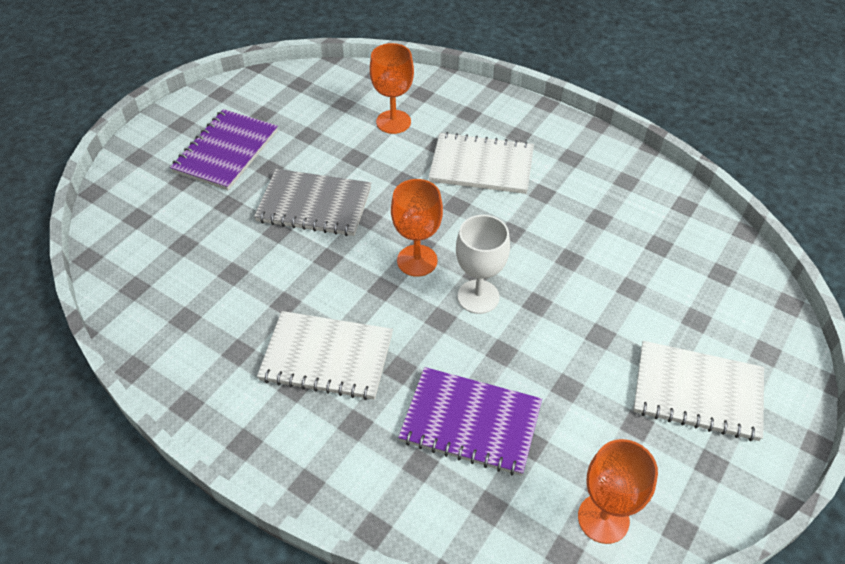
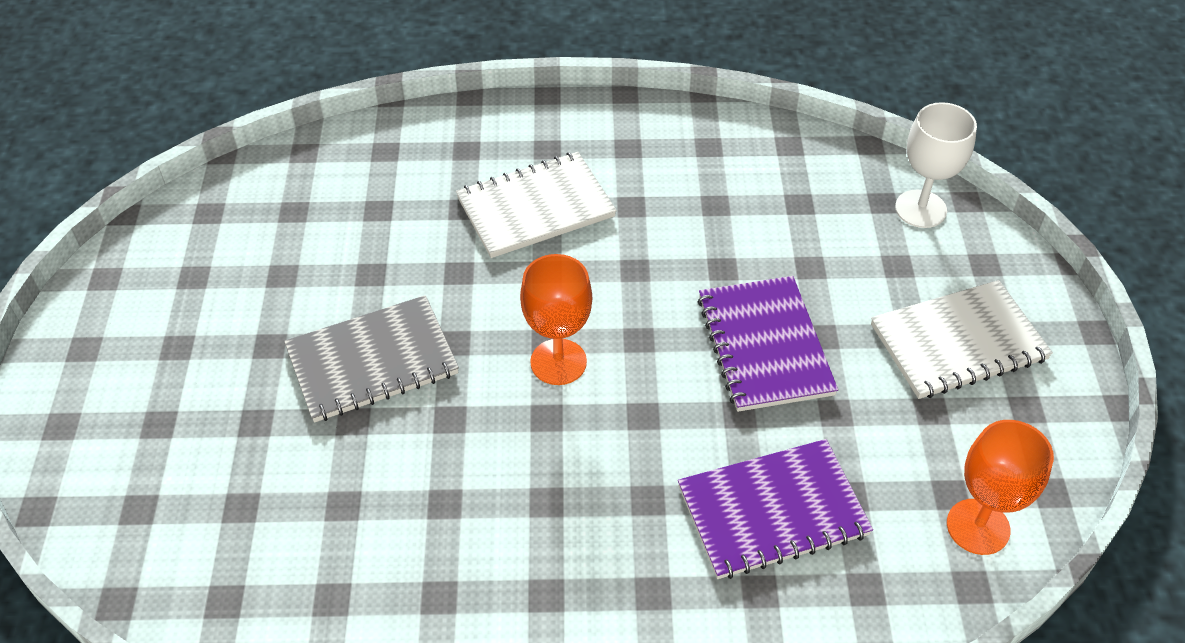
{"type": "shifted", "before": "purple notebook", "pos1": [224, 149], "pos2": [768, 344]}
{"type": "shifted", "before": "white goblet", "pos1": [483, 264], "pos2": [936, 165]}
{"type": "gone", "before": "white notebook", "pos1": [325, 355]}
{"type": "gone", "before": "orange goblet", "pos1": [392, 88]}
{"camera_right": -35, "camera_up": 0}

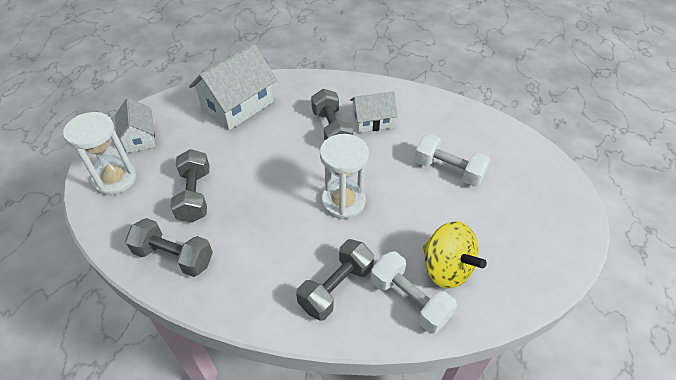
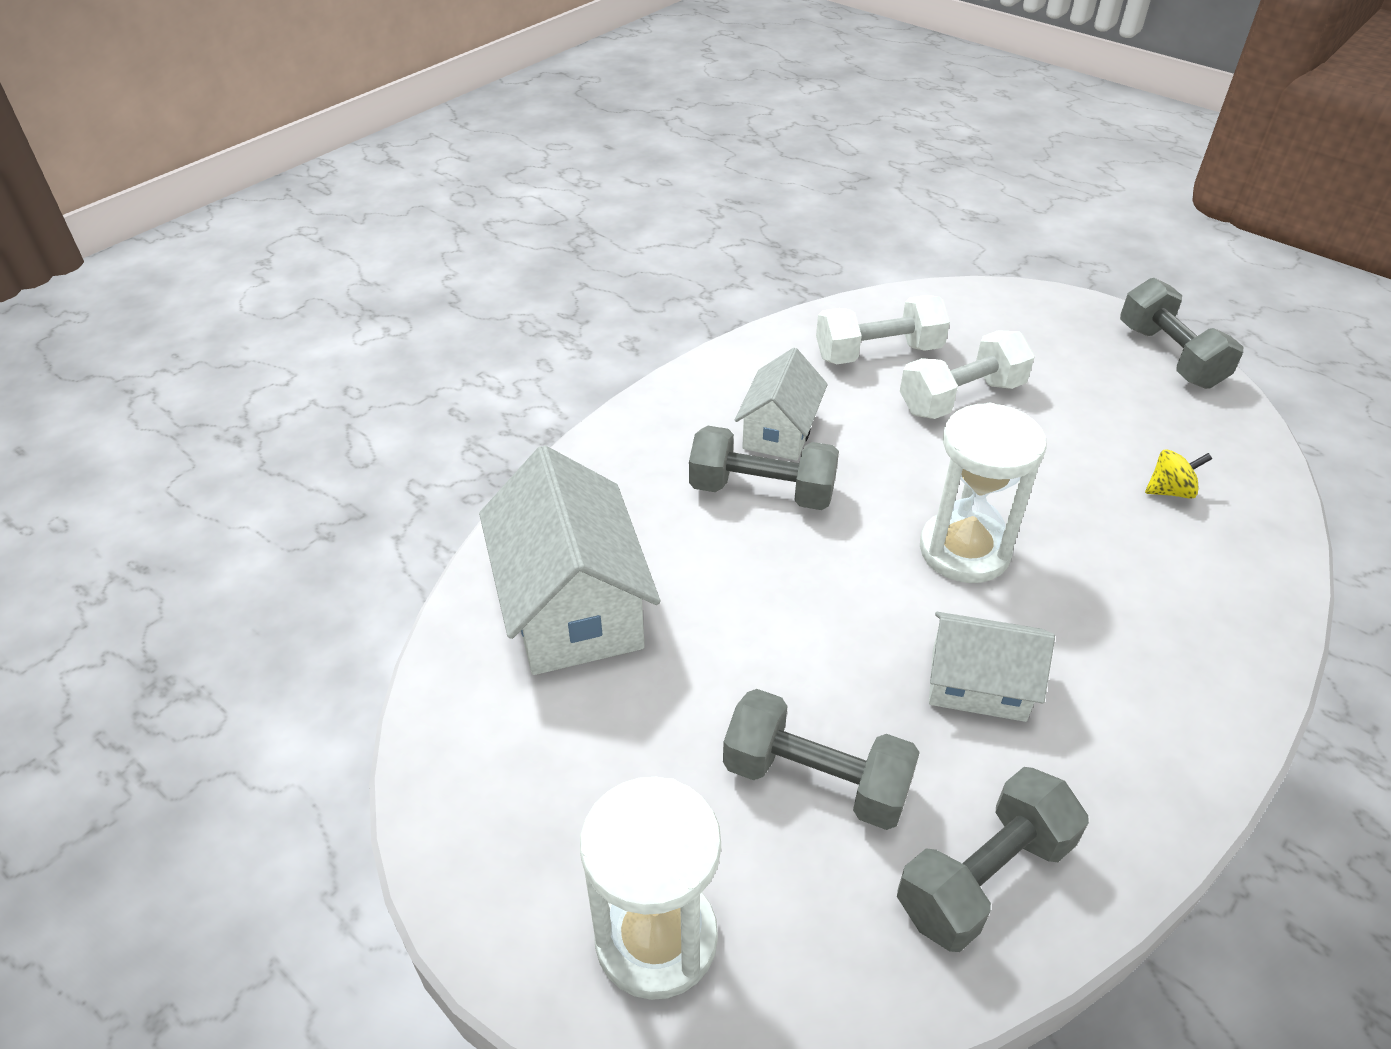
{"type": "shifted", "before": "white dumbbell", "pos1": [414, 293], "pos2": [883, 329]}
{"type": "shifted", "before": "white house", "pos1": [135, 125], "pos2": [992, 667]}
{"type": "shifted", "before": "grey dumbbell", "pos1": [335, 280], "pos2": [1181, 333]}
{"type": "scaled", "before": "yellow spinning top", "pos1": [455, 255], "pos2": [1178, 474], "scale": 0.49}
{"camera_right": -60, "camera_up": -5}

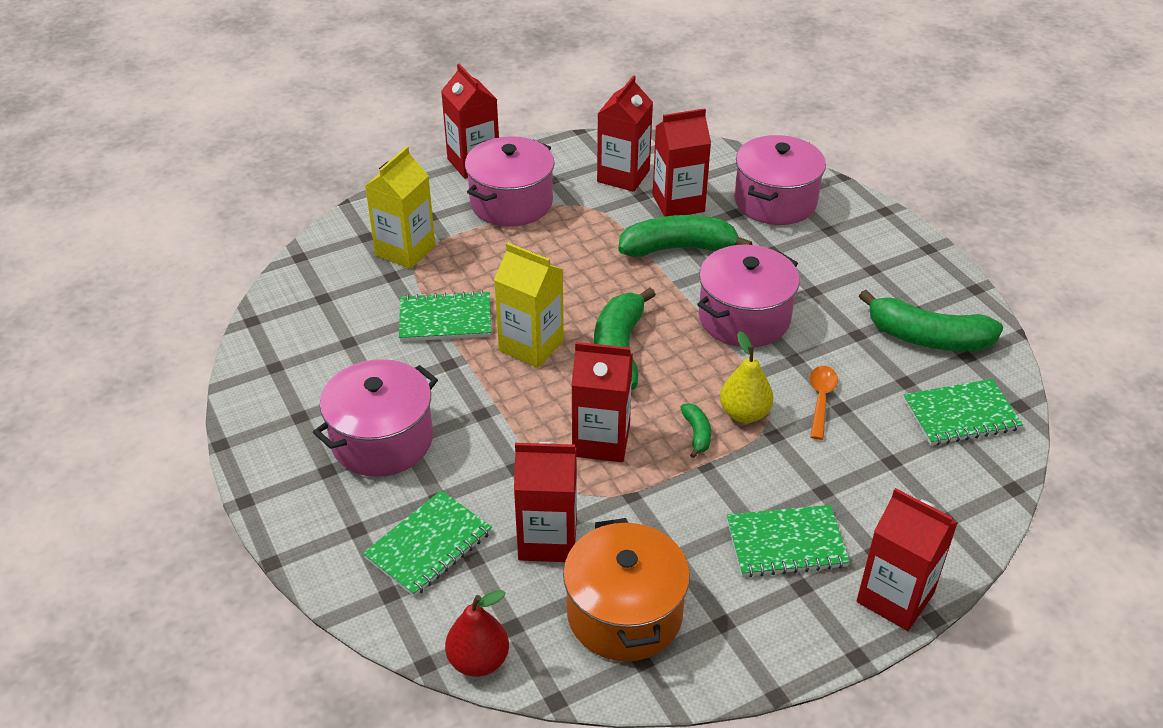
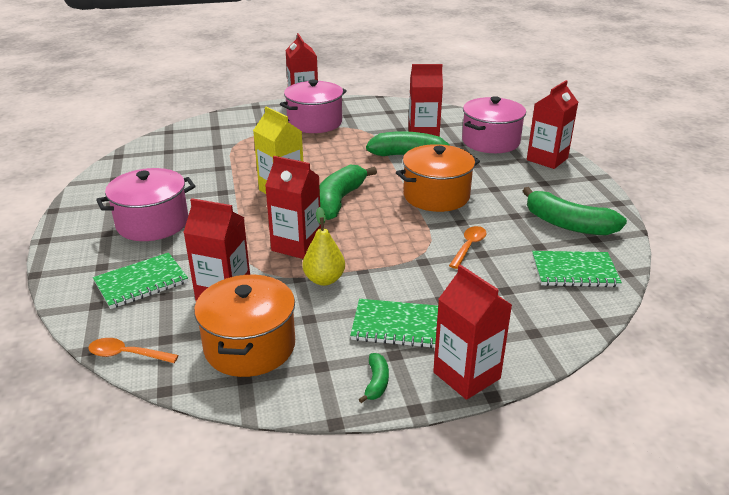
{"type": "swapped", "before": "red pear", "after": "orange spoon", "pos1": [477, 633], "pos2": [133, 350]}
{"type": "shifted", "before": "yellow pear", "pos1": [747, 377], "pos2": [323, 246]}
{"type": "shifted", "before": "green banana", "pos1": [695, 430], "pos2": [374, 378]}
{"type": "repainted", "before": "pink pot", "after": "orange pot", "pos1": [748, 295], "pos2": [438, 178]}
{"type": "shifted", "before": "red carton", "pos1": [625, 133], "pos2": [552, 124]}
{"type": "gone", "before": "yellow carton", "pos1": [400, 207]}
{"type": "gone", "before": "green notebook", "pos1": [445, 316]}
{"camera_right": 15, "camera_up": -10}

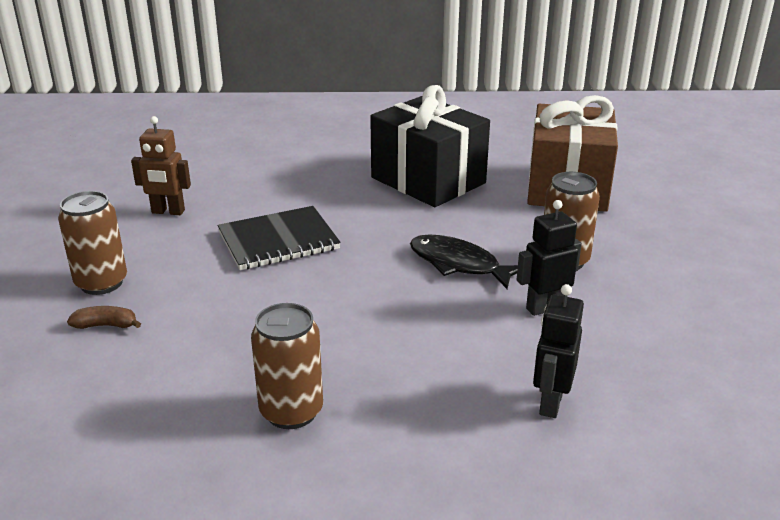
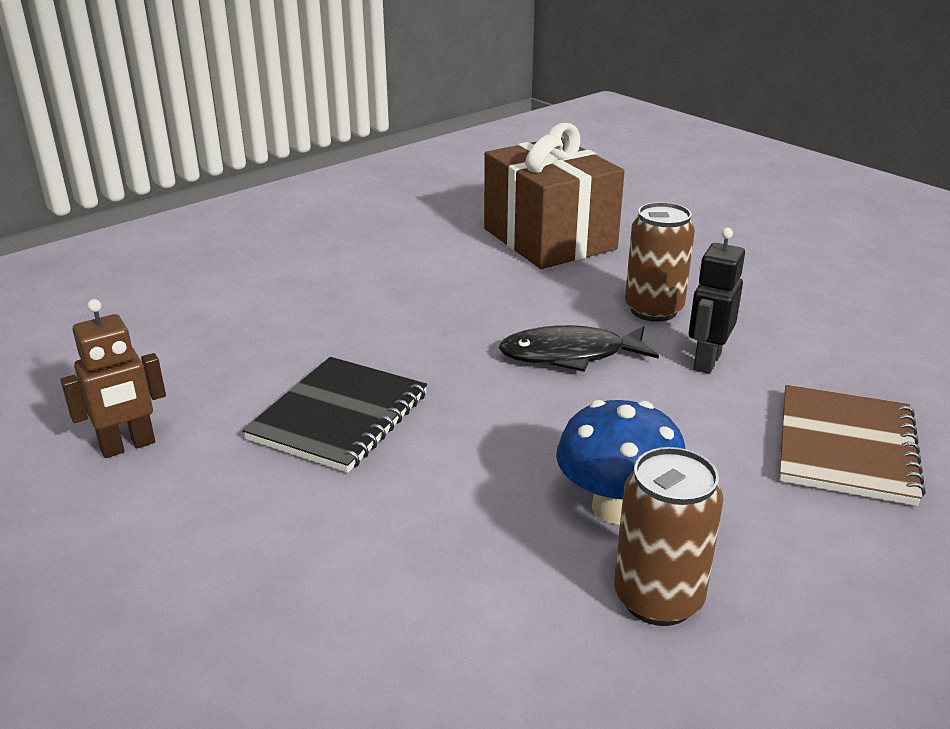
{"type": "new", "after": "blue mushroom", "pos2": [620, 462]}
{"type": "swapped", "before": "black robot", "after": "brown notebook", "pos1": [558, 351], "pos2": [852, 445]}
{"type": "gone", "before": "brown can", "pos1": [92, 243]}
{"type": "gone", "before": "brown banana", "pos1": [104, 317]}
{"type": "gone", "before": "black gift", "pos1": [430, 146]}
{"camera_right": -40, "camera_up": 0}

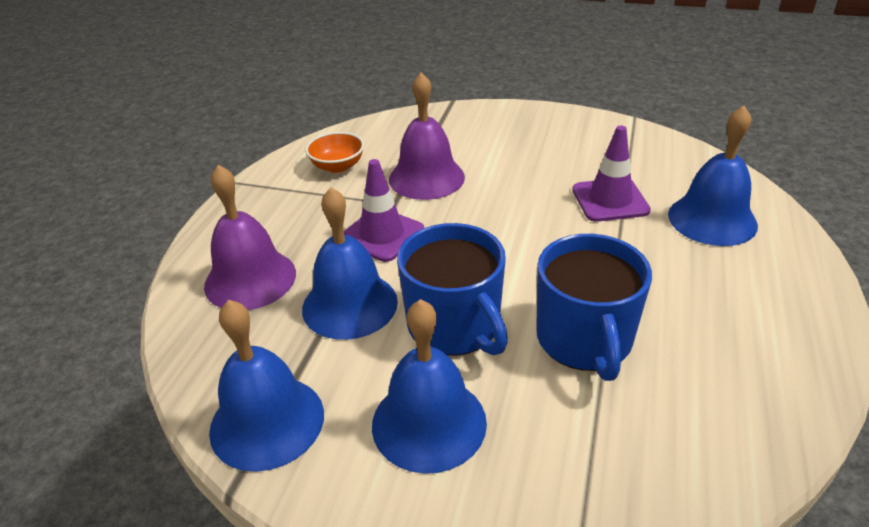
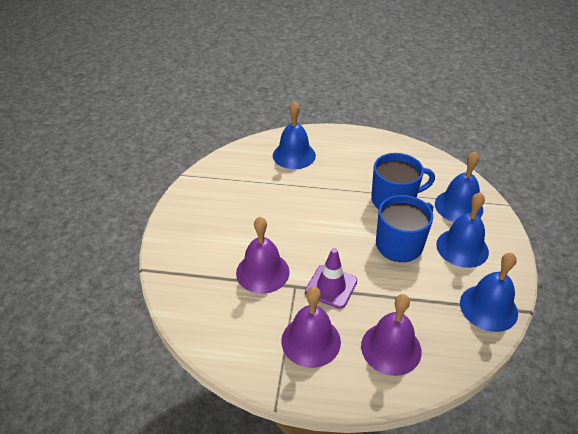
{"type": "new", "after": "purple bell", "pos2": [311, 327]}
{"type": "shifted", "before": "blue bell", "pos1": [350, 263], "pos2": [459, 186]}
{"type": "gone", "before": "orange bowl", "pos1": [334, 152]}
{"type": "gone", "before": "purple traffic cone", "pos1": [611, 174]}
{"camera_right": -100, "camera_up": 5}

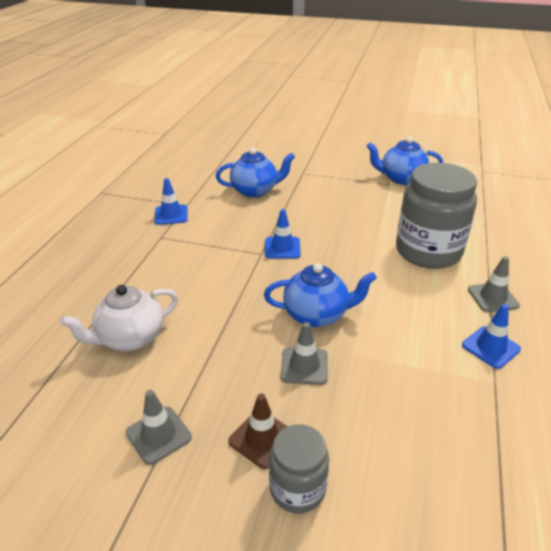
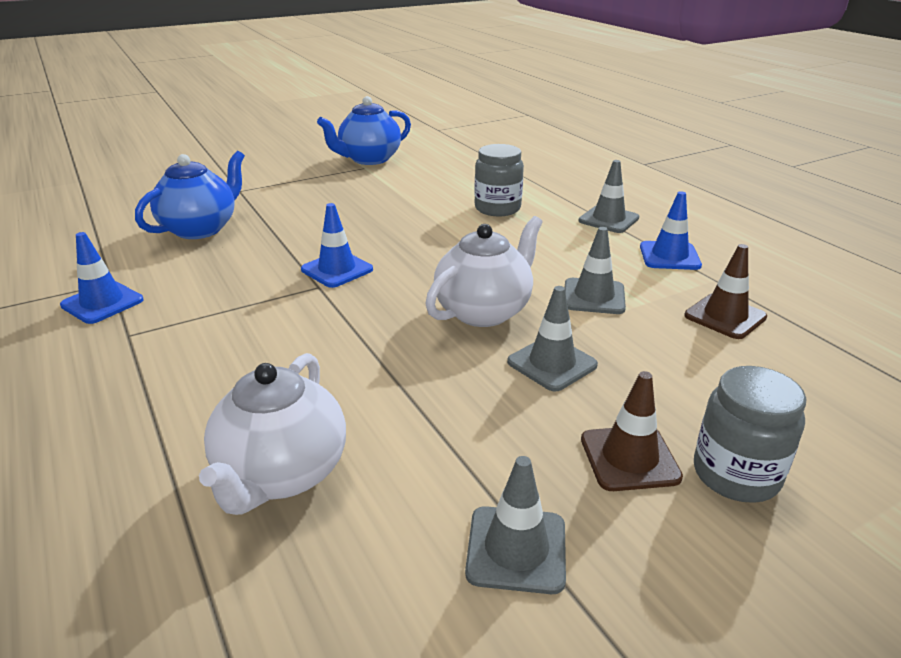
{"type": "repainted", "before": "blue teapot", "after": "white teapot", "pos1": [320, 295], "pos2": [484, 271]}
{"type": "scaled", "before": "grey jar", "pos1": [436, 215], "pos2": [499, 180], "scale": 0.53}
{"type": "new", "after": "grey traffic cone", "pos2": [595, 270]}
{"type": "new", "after": "brown traffic cone", "pos2": [725, 291]}
{"camera_right": -45, "camera_up": -5}

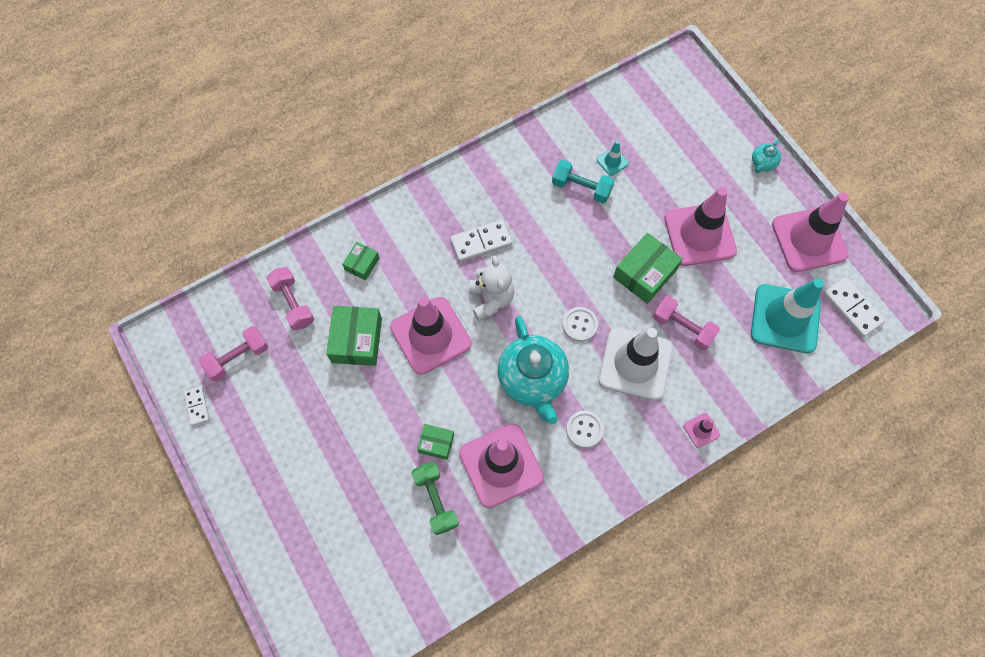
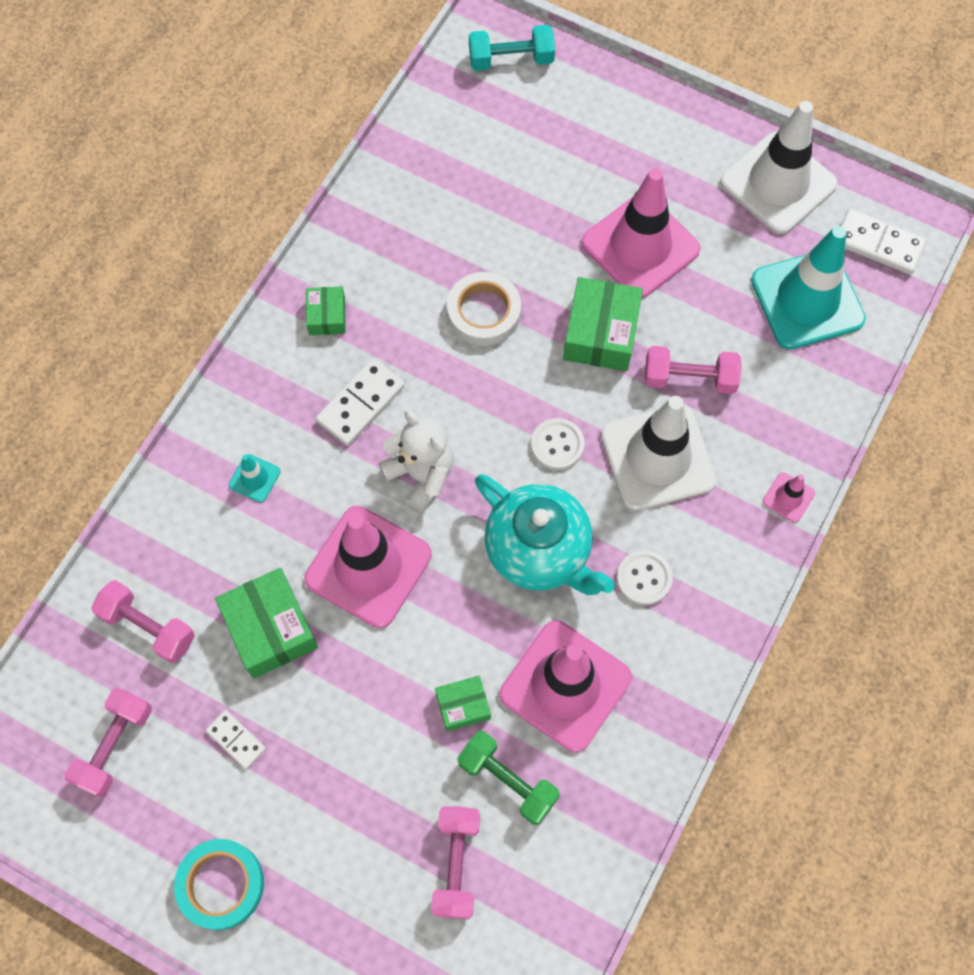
{"type": "new", "after": "turquoise tape", "pos2": [219, 884]}
{"type": "shifted", "before": "white domino", "pos1": [196, 406], "pos2": [236, 739]}
{"type": "shifted", "before": "turquoise traffic cone", "pos1": [612, 158], "pos2": [254, 478]}
{"type": "shifted", "before": "green box", "pos1": [360, 261], "pos2": [326, 310]}
{"type": "new", "after": "pink dumbbell", "pos2": [455, 862]}
{"type": "new", "after": "white tape", "pos2": [484, 309]}
{"type": "shifted", "before": "turquoise dumbbell", "pos1": [583, 181], "pos2": [512, 48]}
{"type": "repainted", "before": "pink traffic cone", "after": "white traffic cone", "pos1": [810, 232], "pos2": [779, 167]}
{"type": "gone", "before": "turquoise teapot", "pos1": [766, 156]}
{"camera_right": -30, "camera_up": 0}

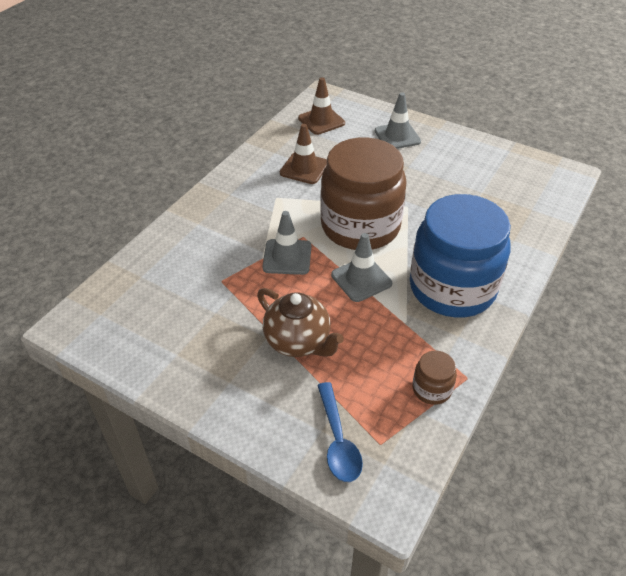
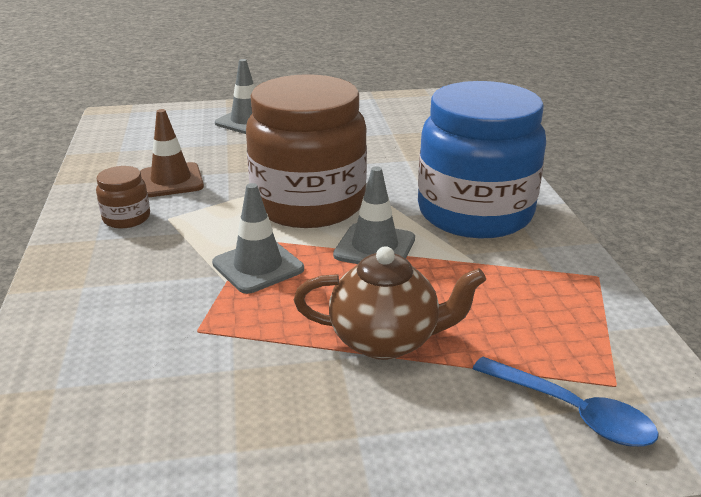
{"type": "shifted", "before": "brown jar", "pos1": [434, 378], "pos2": [123, 197]}
{"type": "gone", "before": "brown traffic cone", "pos1": [321, 106]}
{"camera_right": -40, "camera_up": -15}

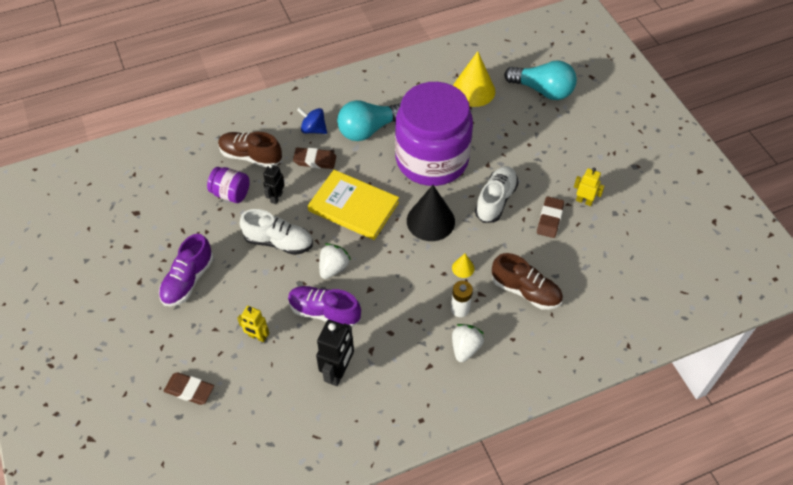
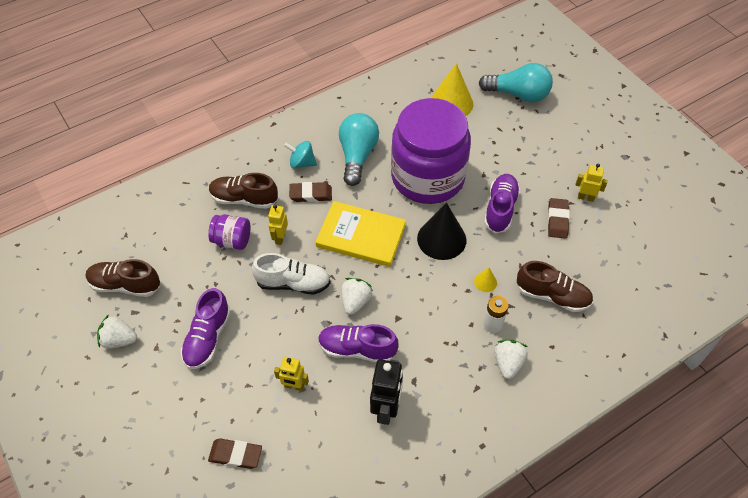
{"type": "new", "after": "brown shoe", "pos2": [123, 278]}
{"type": "new", "after": "white strawberry", "pos2": [117, 331]}
{"type": "repainted", "before": "black robot", "after": "yellow robot", "pos1": [273, 184], "pos2": [278, 225]}
{"type": "repainted", "before": "blue spinning top", "after": "turquoise spinning top", "pos1": [312, 120], "pos2": [300, 154]}
{"type": "rotated", "before": "turquoise light bulb", "pos1": [368, 120], "pos2": [359, 149], "turn": 135}
{"type": "repainted", "before": "white shoe", "after": "purple shoe", "pos1": [496, 194], "pos2": [502, 203]}
{"camera_right": -10, "camera_up": 0}

